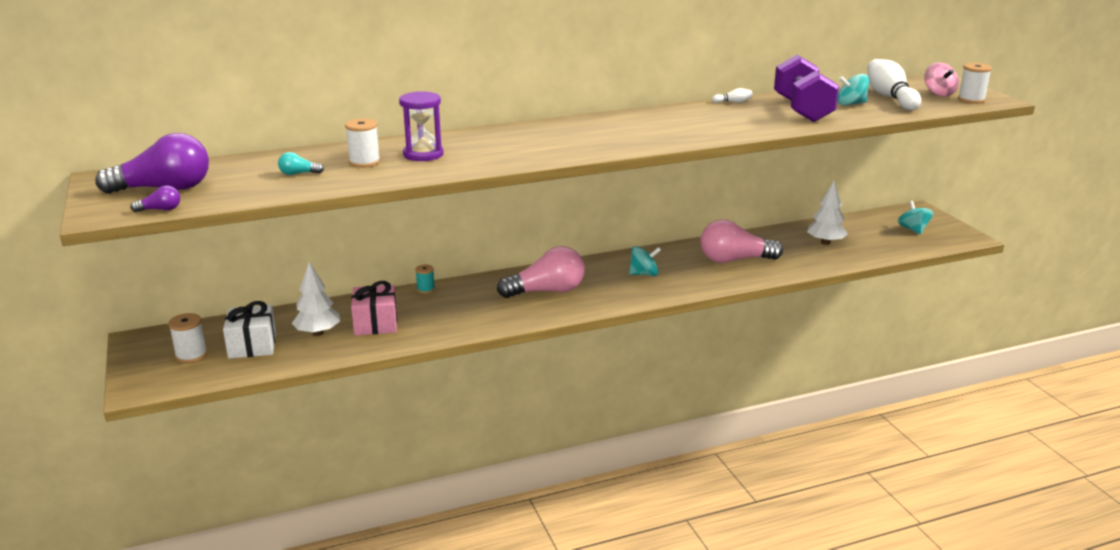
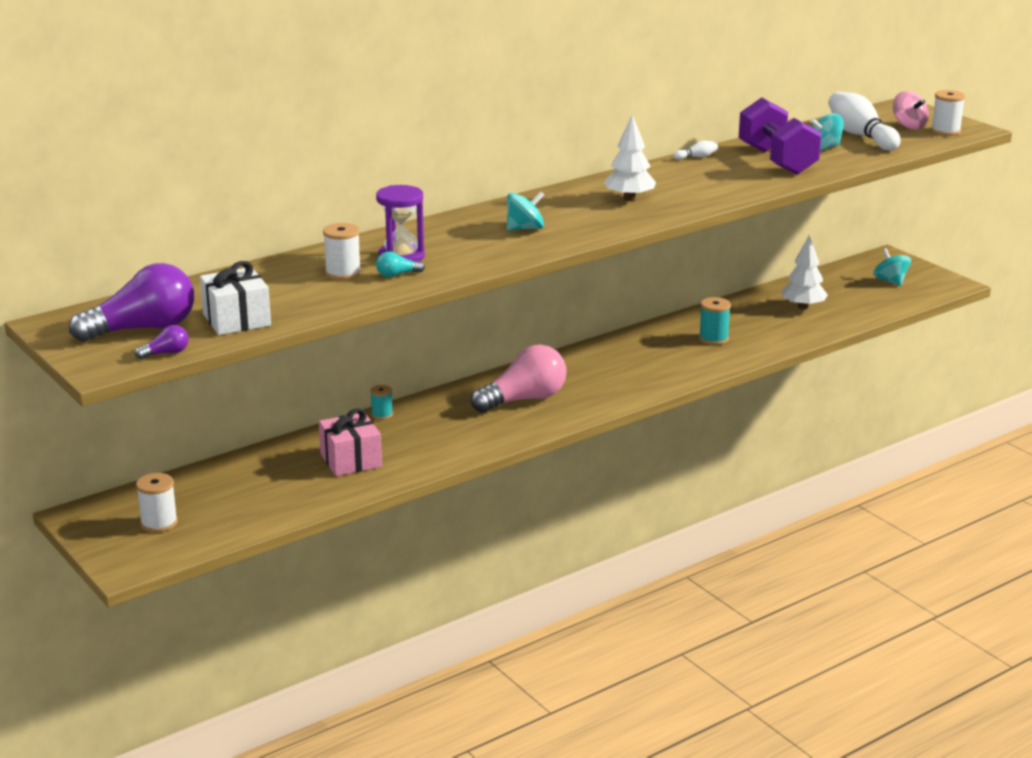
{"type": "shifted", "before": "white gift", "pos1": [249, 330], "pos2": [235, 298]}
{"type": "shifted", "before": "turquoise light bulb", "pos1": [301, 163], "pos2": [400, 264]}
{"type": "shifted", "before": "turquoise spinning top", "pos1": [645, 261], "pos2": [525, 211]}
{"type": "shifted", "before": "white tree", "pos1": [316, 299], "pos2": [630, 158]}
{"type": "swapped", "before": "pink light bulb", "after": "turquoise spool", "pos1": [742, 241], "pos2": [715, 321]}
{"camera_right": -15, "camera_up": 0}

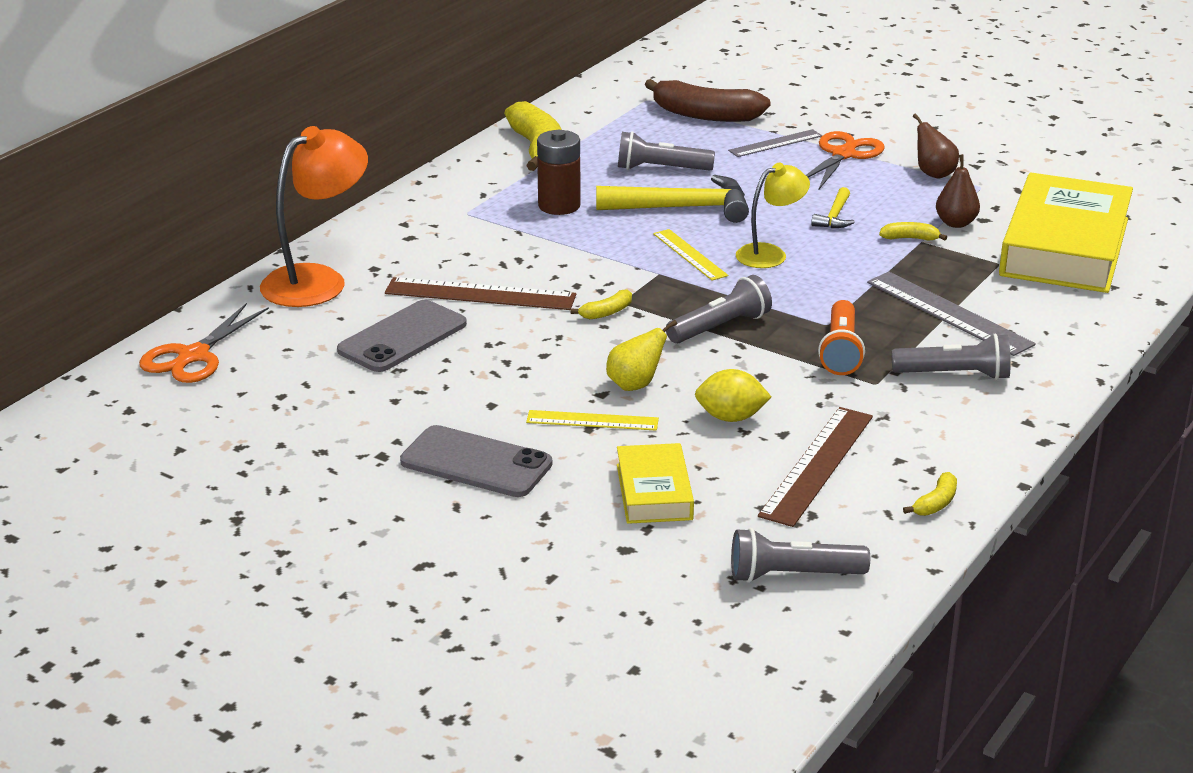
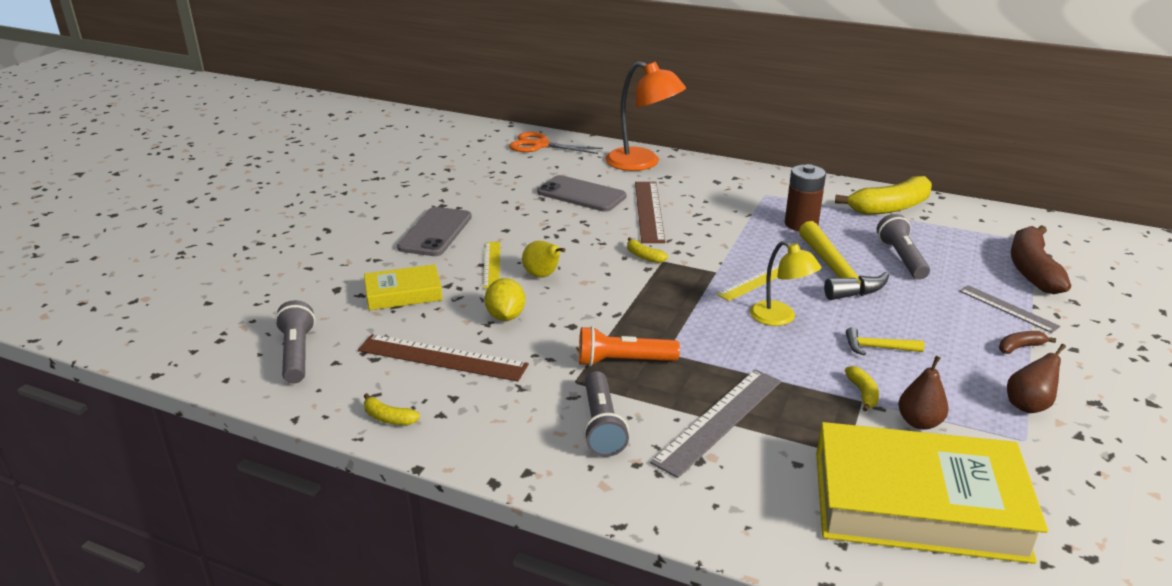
{"type": "swapped", "before": "orange scissors", "after": "brown banana", "pos1": [845, 160], "pos2": [1027, 342]}
{"type": "gone", "before": "grey flashlight", "pos1": [719, 309]}
{"camera_right": 80, "camera_up": 0}

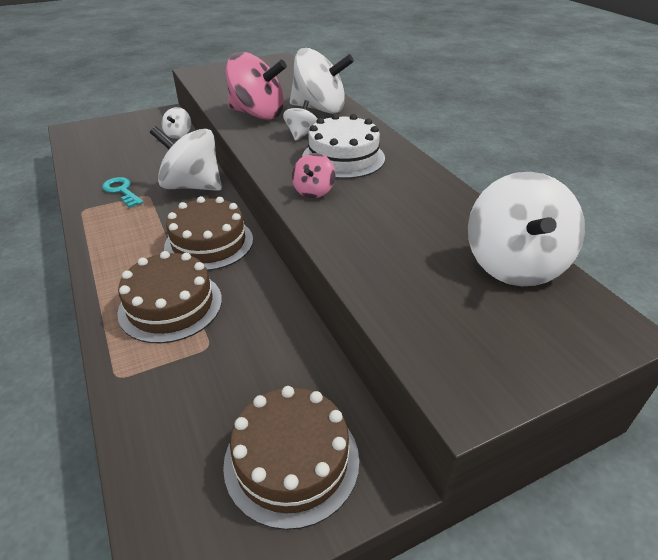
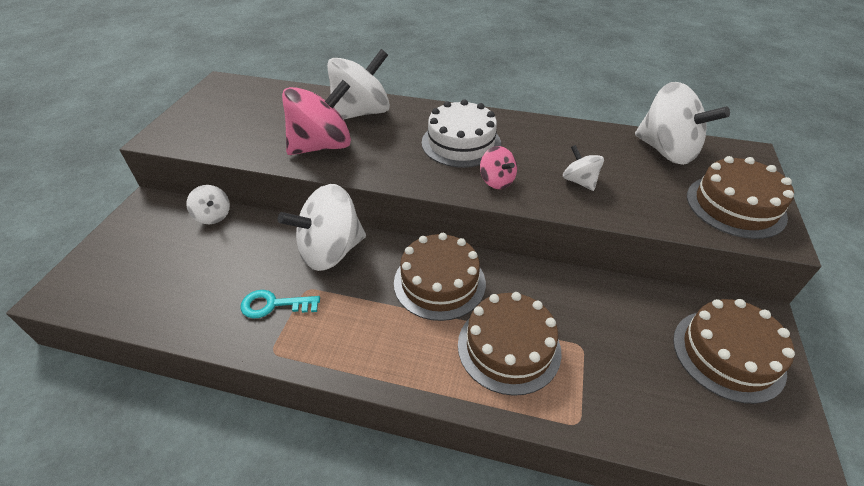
{"type": "shifted", "before": "white spinning top", "pos1": [300, 120], "pos2": [583, 168]}
{"type": "new", "after": "brown cake", "pos2": [740, 197]}
{"camera_right": -50, "camera_up": 5}

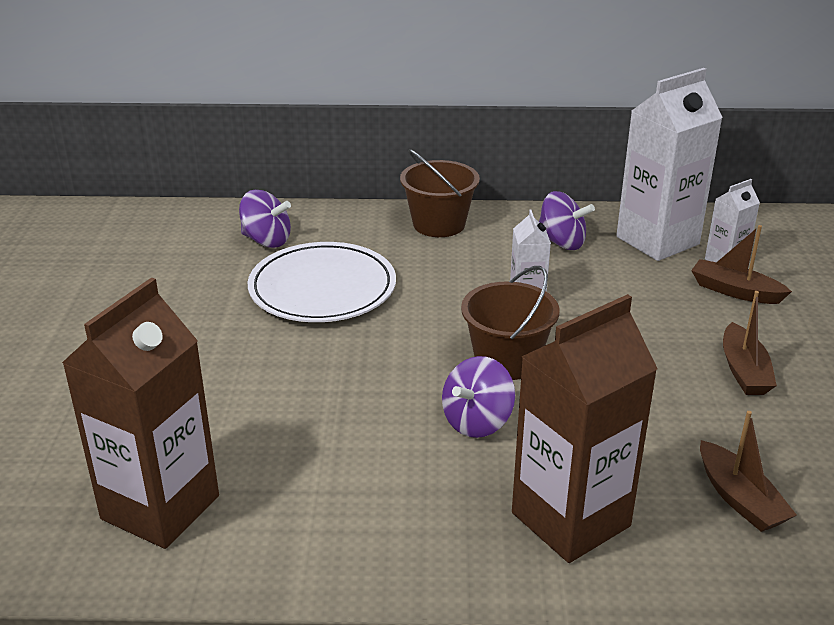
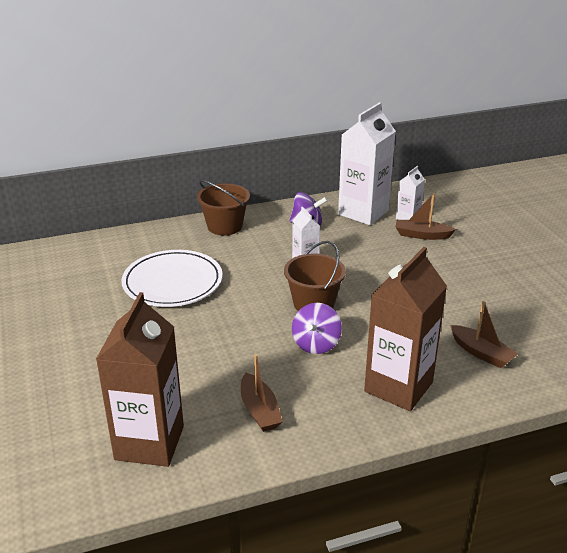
{"type": "shifted", "before": "brown boat", "pos1": [750, 343], "pos2": [262, 393]}
{"type": "gone", "before": "purple spinning top", "pos1": [265, 219]}
{"camera_right": -20, "camera_up": 0}

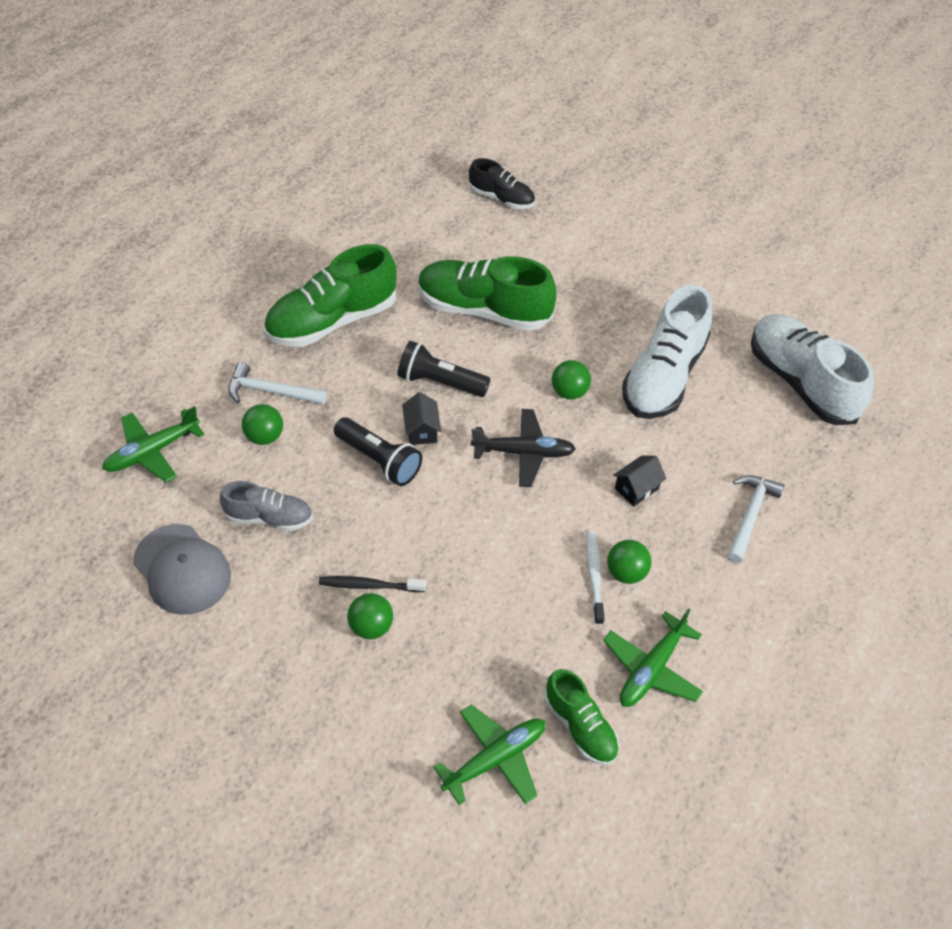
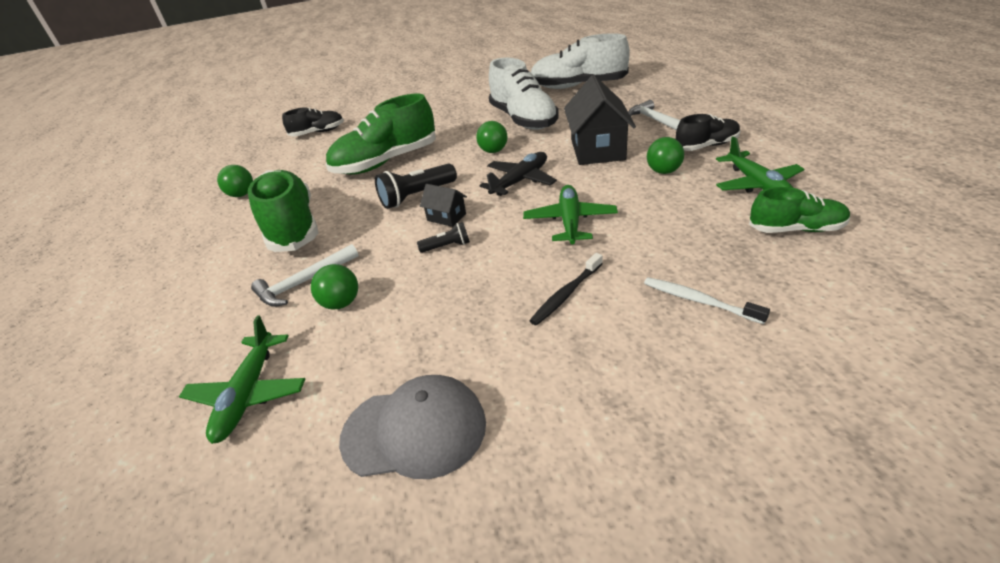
{"type": "shifted", "before": "green ball", "pos1": [370, 616], "pos2": [235, 181]}
{"type": "rotated", "before": "green shoe", "pos1": [330, 295], "pos2": [283, 211], "turn": 150}
{"type": "scaled", "before": "black flashlight", "pos1": [378, 451], "pos2": [443, 237], "scale": 0.55}
{"type": "shifted", "before": "green plane", "pos1": [489, 755], "pos2": [570, 214]}
{"type": "scaled", "before": "black house", "pos1": [640, 480], "pos2": [600, 120], "scale": 2.1}
{"type": "shifted", "before": "white toothbrush", "pos1": [595, 578], "pos2": [707, 300]}
{"type": "new", "after": "black shoe", "pos2": [708, 132]}
{"type": "gone", "before": "grey shoe", "pos1": [266, 506]}
{"camera_right": -45, "camera_up": -15}

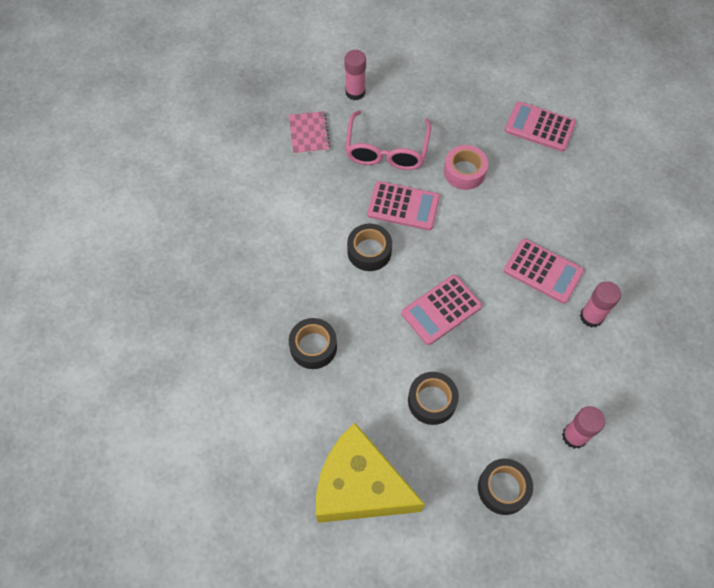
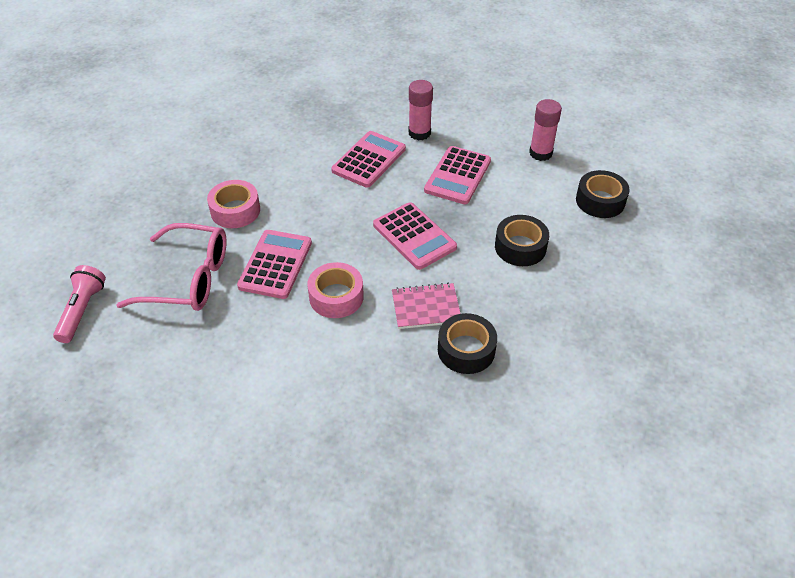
{"type": "swapped", "before": "pink glue stick", "after": "pink flashlight", "pos1": [355, 75], "pos2": [79, 304]}
{"type": "repainted", "before": "black tape", "after": "pink tape", "pos1": [369, 247], "pos2": [335, 290]}
{"type": "shifted", "before": "pink notebook", "pos1": [309, 132], "pos2": [426, 306]}
{"type": "shifted", "before": "pink calculator", "pos1": [540, 126], "pos2": [457, 175]}
{"type": "gone", "before": "yellow cheese", "pos1": [370, 472]}
{"camera_right": -90, "camera_up": -15}

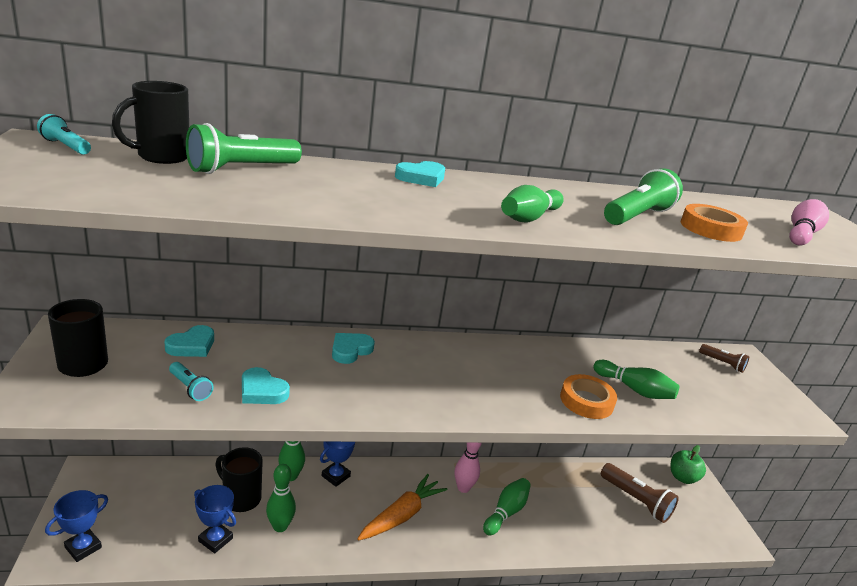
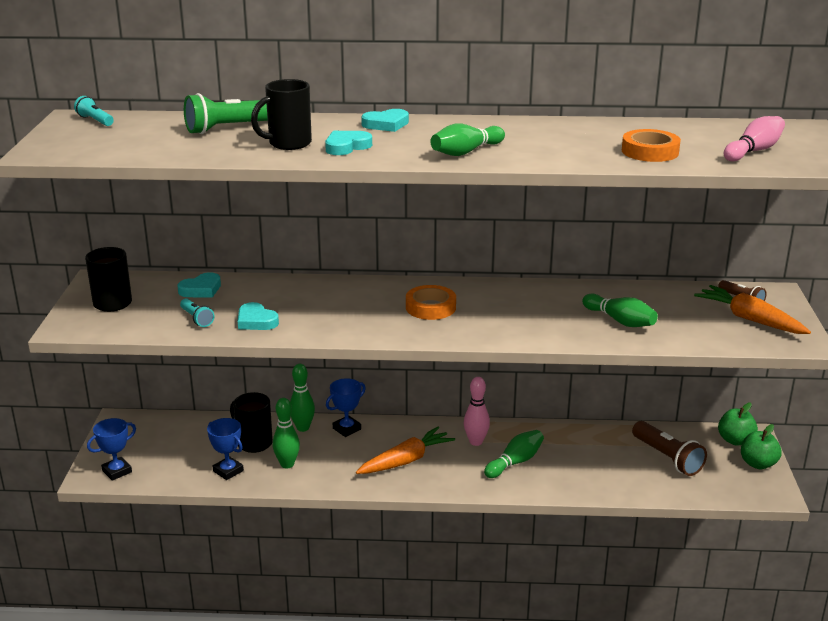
{"type": "shifted", "before": "black mug", "pos1": [150, 122], "pos2": [281, 114]}
{"type": "shifted", "before": "turquoise heart", "pos1": [353, 348], "pos2": [348, 143]}
{"type": "shifted", "before": "orange tape", "pos1": [588, 396], "pos2": [431, 302]}
{"type": "new", "after": "orange carrot", "pos2": [752, 309]}
{"type": "new", "after": "green apple", "pos2": [761, 446]}
{"type": "gone", "before": "green flashlight", "pos1": [643, 196]}
{"camera_right": 15, "camera_up": 0}

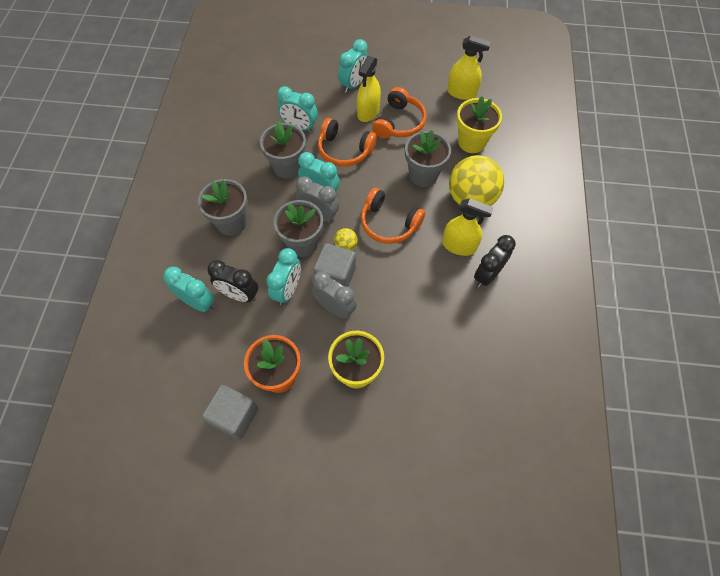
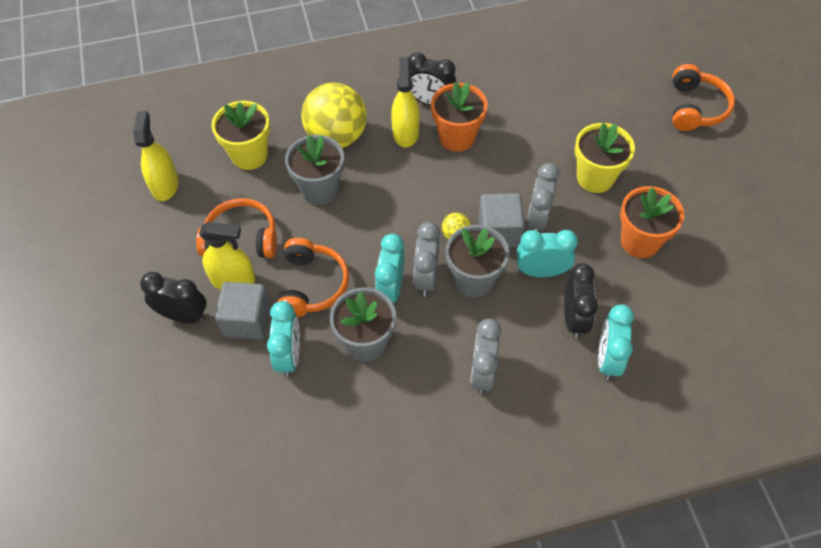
{"type": "repainted", "before": "turquoise clock", "after": "black clock", "pos1": [353, 66], "pos2": [173, 297]}
{"type": "shifted", "before": "grey cube", "pos1": [230, 412], "pos2": [243, 311]}
{"type": "new", "after": "orange flower pot", "pos2": [459, 117]}
{"type": "swapped", "before": "grey flower pot", "after": "grey clock", "pos1": [223, 207], "pos2": [486, 356]}
{"type": "shifted", "before": "orange headphones", "pos1": [393, 216], "pos2": [703, 97]}
{"camera_right": -110, "camera_up": -5}

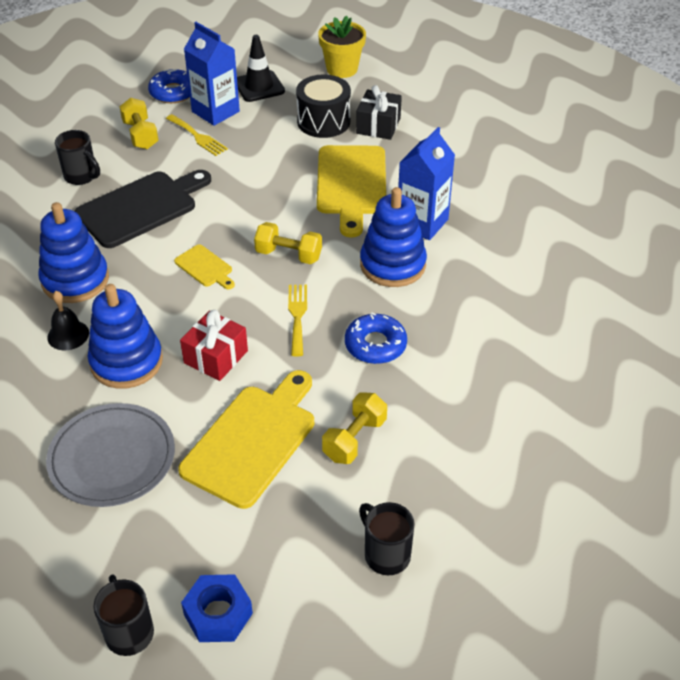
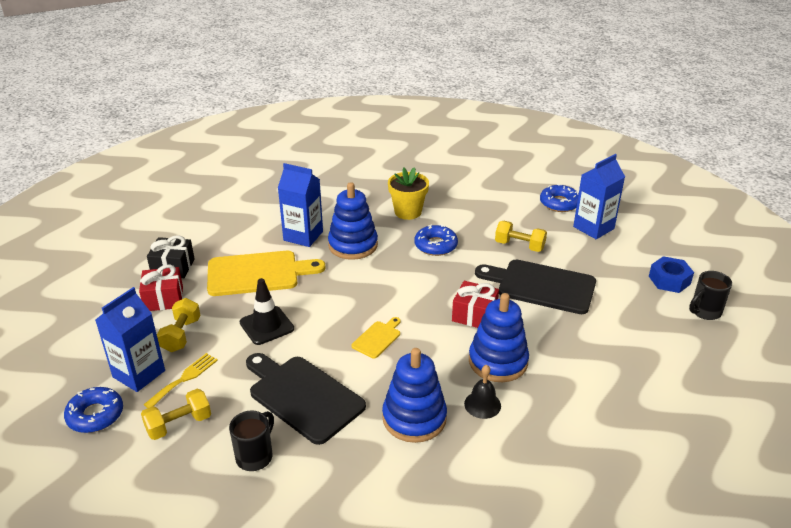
{"type": "swapped", "before": "black drum", "after": "red gift", "pos1": [323, 106], "pos2": [161, 287]}
{"type": "shifted", "before": "yellow dumbbell", "pos1": [288, 243], "pos2": [178, 325]}
{"type": "shifted", "before": "black traffic cone", "pos1": [261, 68], "pos2": [267, 311]}
{"type": "shifted", "before": "yellow flower pot", "pos1": [342, 47], "pos2": [408, 193]}
{"type": "repainted", "before": "yellow cutting board", "after": "black cutting board", "pos1": [246, 439], "pos2": [535, 287]}
{"type": "new", "after": "blue donut", "pos2": [559, 198]}
{"type": "swapped", "before": "black mug", "after": "blue carton", "pos1": [387, 538], "pos2": [599, 196]}
{"type": "gone", "before": "grey plate", "pos1": [110, 455]}
{"type": "gone", "before": "yellow fork", "pos1": [297, 320]}
{"camera_right": -100, "camera_up": -10}

